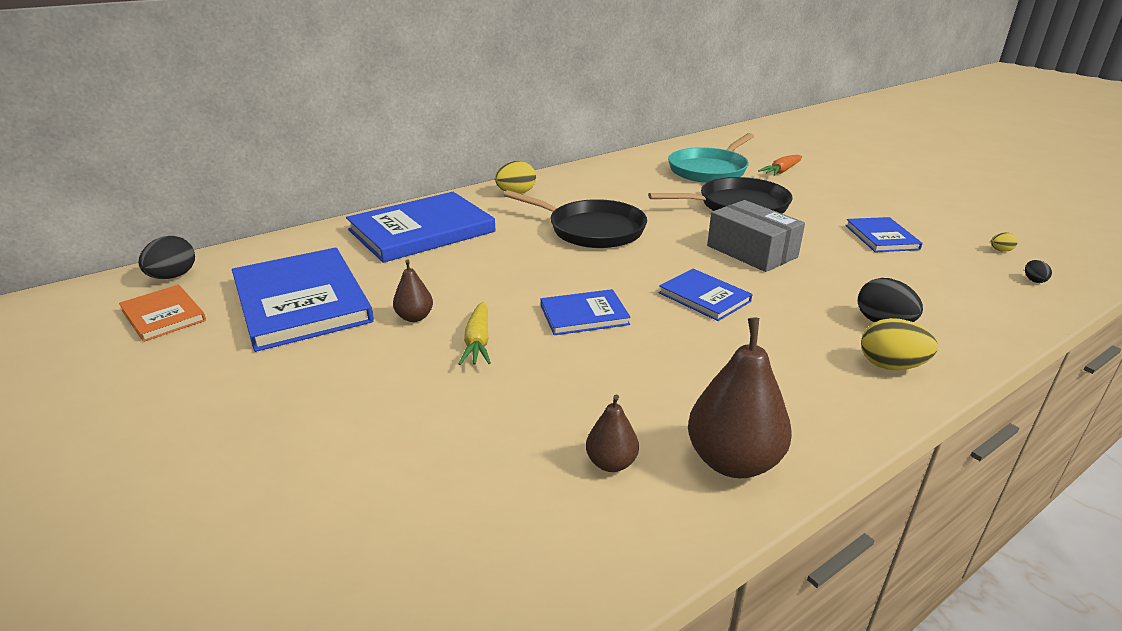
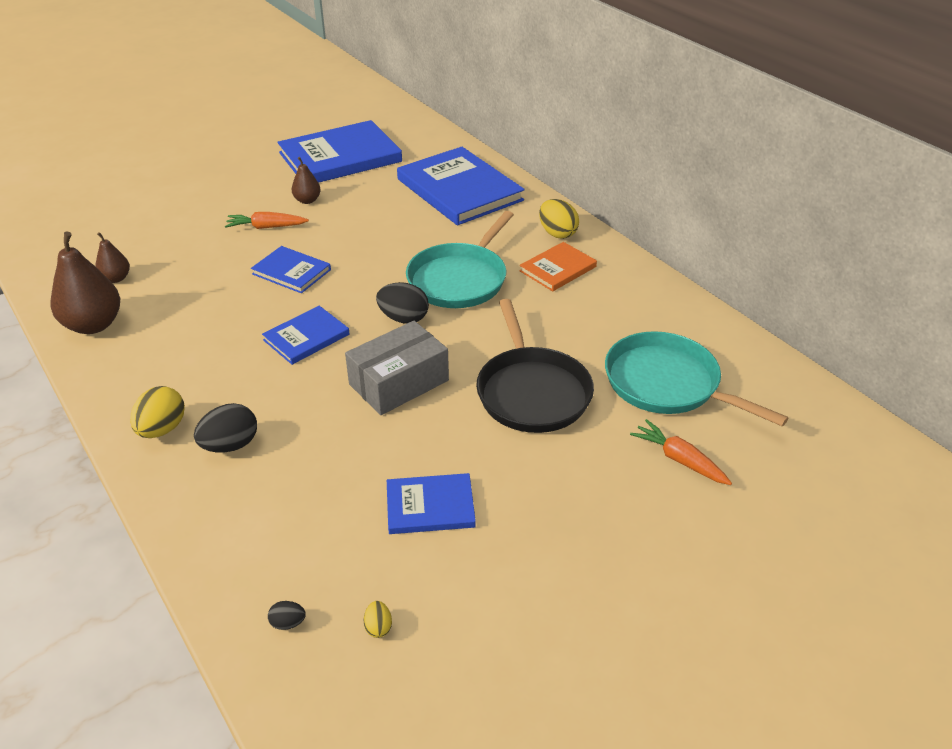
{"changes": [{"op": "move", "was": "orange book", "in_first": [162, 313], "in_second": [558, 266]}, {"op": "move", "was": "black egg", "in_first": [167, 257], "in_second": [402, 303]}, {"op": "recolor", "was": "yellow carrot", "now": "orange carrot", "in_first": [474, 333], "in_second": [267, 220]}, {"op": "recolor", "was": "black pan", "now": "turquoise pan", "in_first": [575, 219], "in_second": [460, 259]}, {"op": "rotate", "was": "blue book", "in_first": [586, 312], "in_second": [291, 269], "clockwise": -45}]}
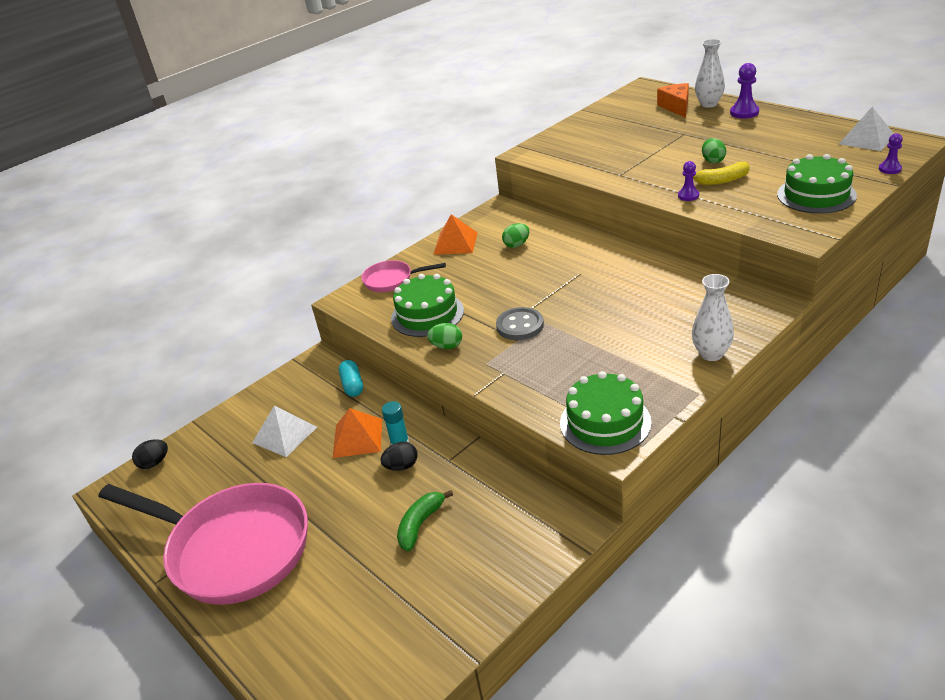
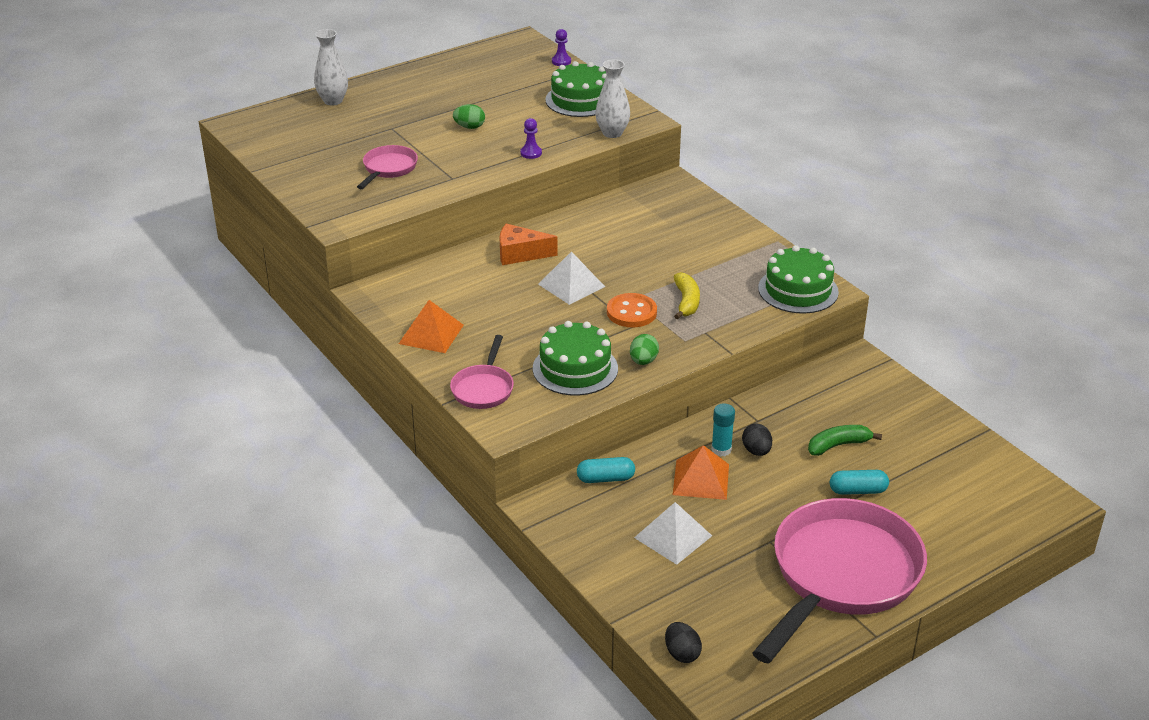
{"changes": [{"op": "rotate", "was": "green banana", "in_first": [425, 521], "in_second": [845, 440], "clockwise": 120}, {"op": "recolor", "was": "grey button", "now": "orange button", "in_first": [520, 323], "in_second": [632, 310]}, {"op": "delete", "was": "green egg", "in_first": [516, 235]}, {"op": "move", "was": "orange cheese", "in_first": [673, 100], "in_second": [528, 244]}, {"op": "move", "was": "white vase", "in_first": [713, 317], "in_second": [612, 98]}, {"op": "move", "was": "yellow banana", "in_first": [721, 173], "in_second": [687, 295]}, {"op": "delete", "was": "purple pawn", "in_first": [744, 91]}, {"op": "move", "was": "white pyramid", "in_first": [866, 129], "in_second": [571, 278]}, {"op": "insert", "now": "pink pan", "in_second": [387, 167]}, {"op": "insert", "now": "turquoise capsule", "in_second": [859, 482]}]}
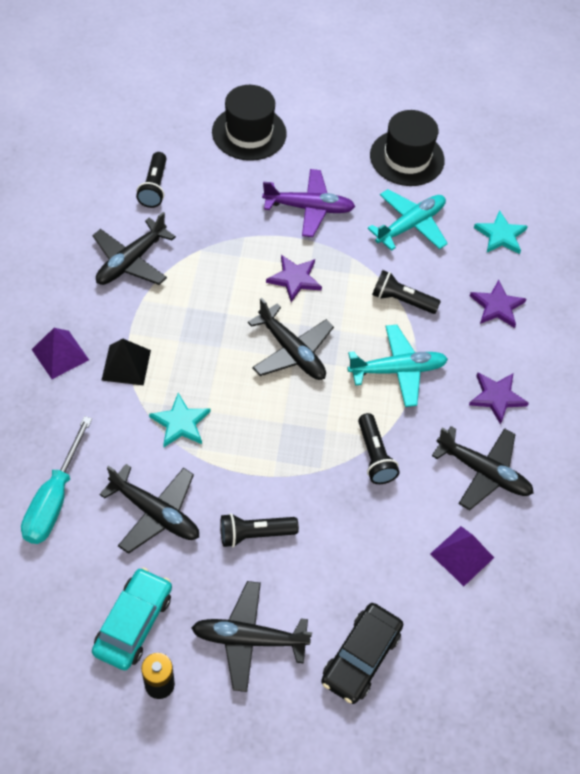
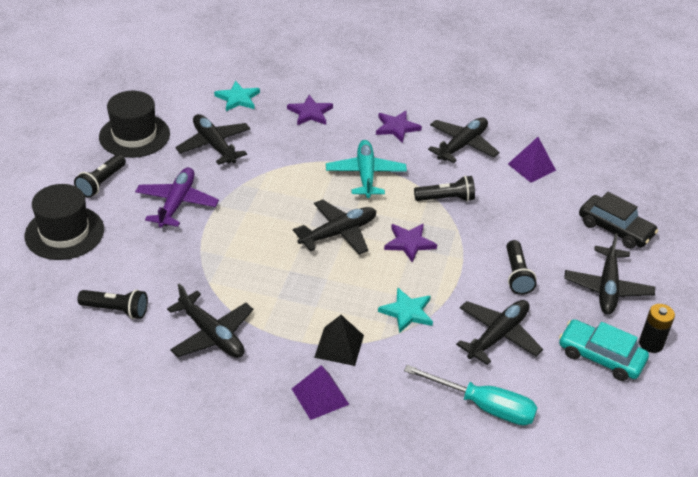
{"changes": [{"op": "move", "was": "purple star", "in_first": [294, 278], "in_second": [410, 243]}, {"op": "recolor", "was": "turquoise plane", "now": "black plane", "in_first": [408, 220], "in_second": [212, 139]}, {"op": "move", "was": "black flashlight", "in_first": [406, 292], "in_second": [100, 176]}]}
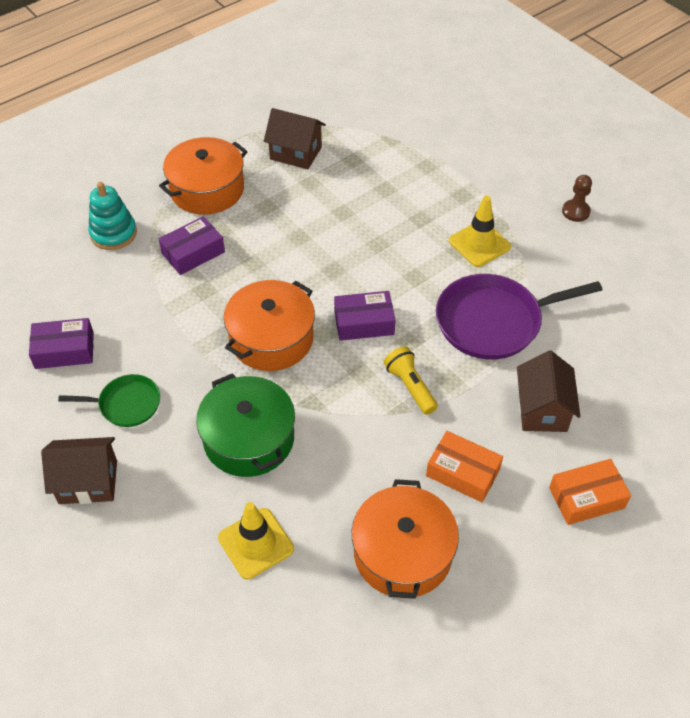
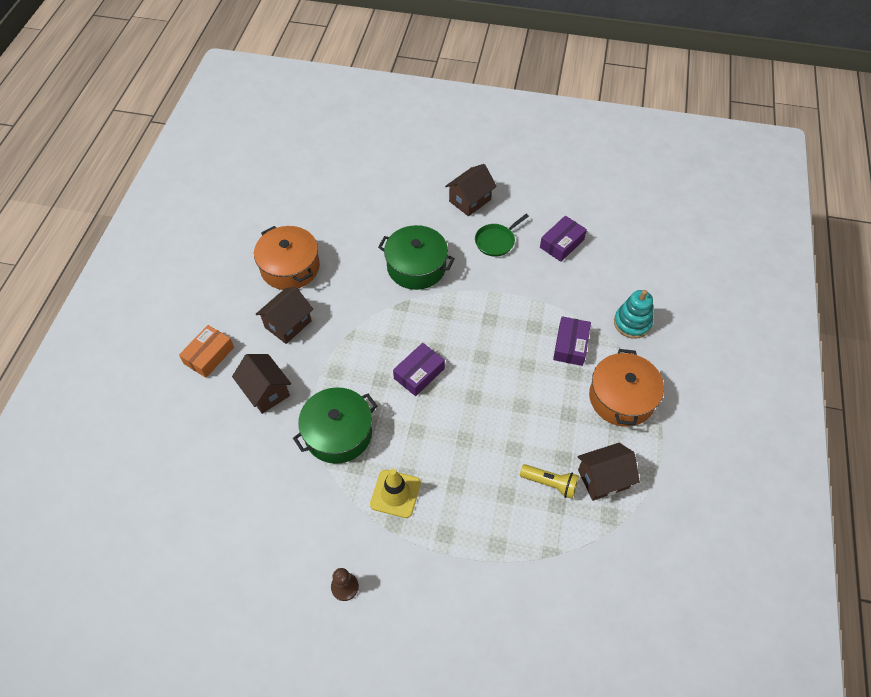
{"changes": [{"op": "delete", "was": "yellow traffic cone", "in_first": [256, 540]}, {"op": "delete", "was": "orange pot", "in_first": [269, 325]}, {"op": "move", "was": "yellow flashlight", "in_first": [411, 380], "in_second": [549, 481]}, {"op": "replace", "was": "orange box", "now": "brown house", "in_first": [464, 466], "in_second": [284, 315]}, {"op": "replace", "was": "purple pan", "now": "green pot", "in_first": [519, 317], "in_second": [335, 425]}]}
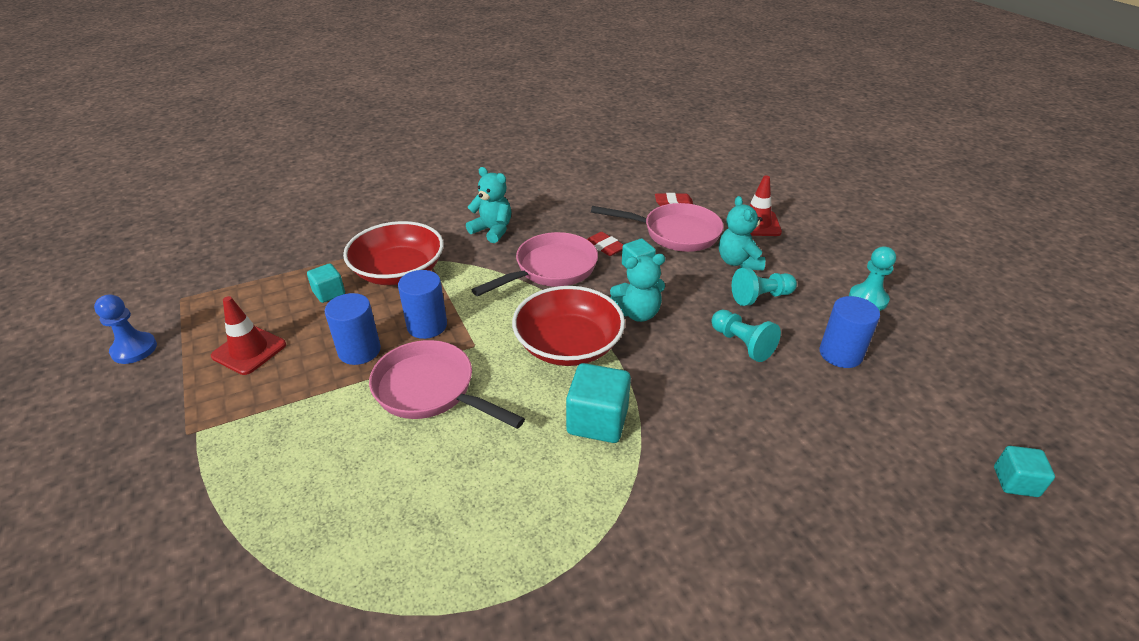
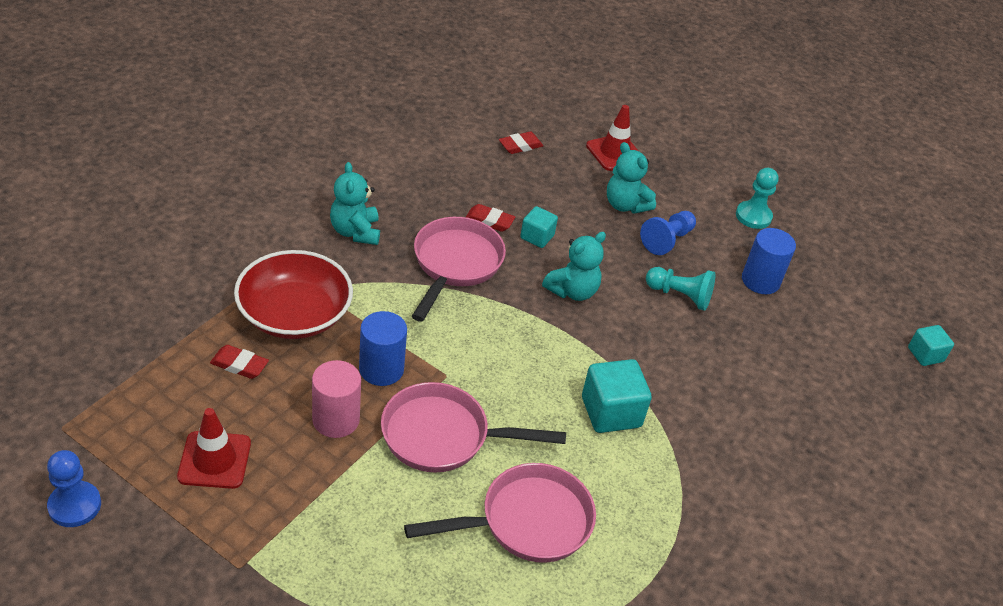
{"changes": [{"op": "replace", "was": "turquoise cube", "now": "red eraser", "in_first": [326, 283], "in_second": [239, 362]}, {"op": "recolor", "was": "blue cylinder", "now": "pink cylinder", "in_first": [353, 329], "in_second": [336, 399]}, {"op": "rotate", "was": "turquoise teddy bear", "in_first": [488, 205], "in_second": [355, 203], "clockwise": -105}, {"op": "delete", "was": "red bowl", "in_first": [568, 326]}, {"op": "move", "was": "pink pan", "in_first": [657, 227], "in_second": [500, 513]}, {"op": "recolor", "was": "turquoise pawn", "now": "blue pawn", "in_first": [764, 287], "in_second": [668, 233]}]}
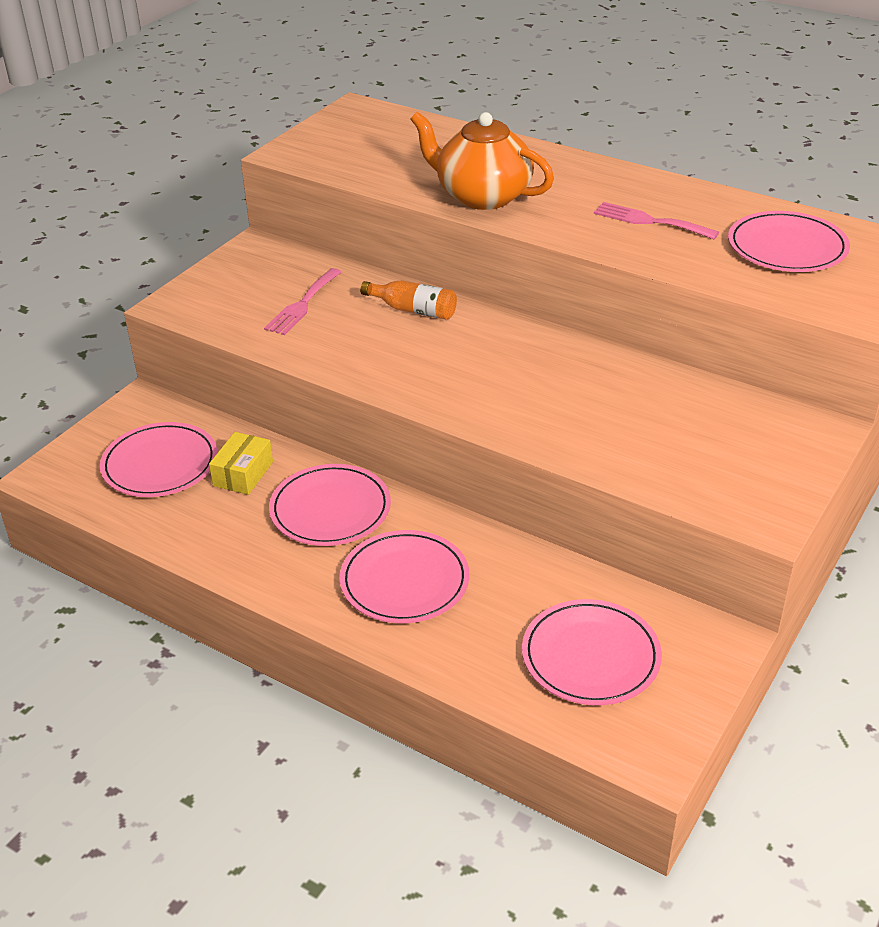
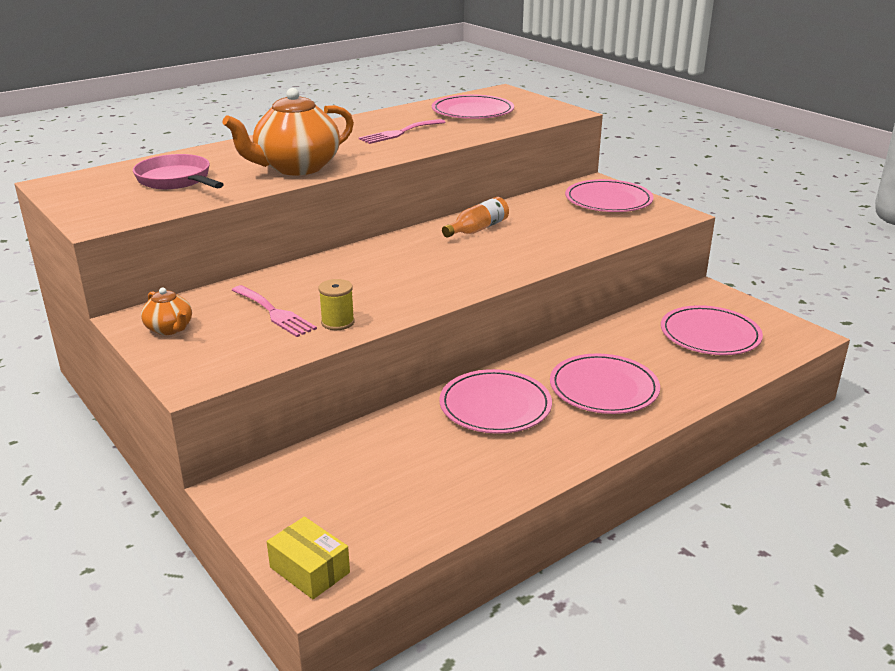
{"changes": [{"op": "move", "was": "pink plate", "in_first": [158, 459], "in_second": [609, 195]}, {"op": "move", "was": "yellow box", "in_first": [241, 463], "in_second": [308, 558]}, {"op": "move", "was": "orange bottle", "in_first": [408, 300], "in_second": [475, 217]}, {"op": "insert", "now": "pink pan", "in_second": [178, 171]}, {"op": "insert", "now": "orange teapot", "in_second": [166, 311]}, {"op": "insert", "now": "yellow spool", "in_second": [336, 304]}]}
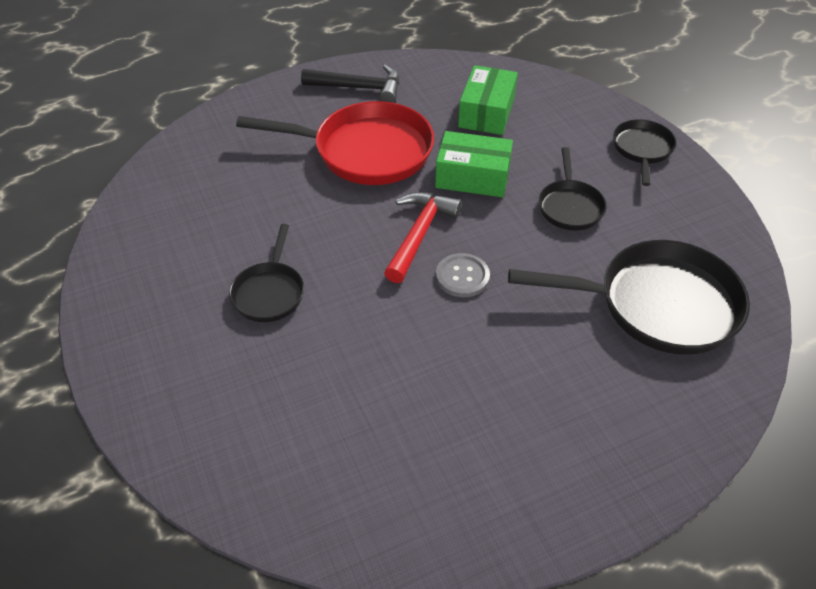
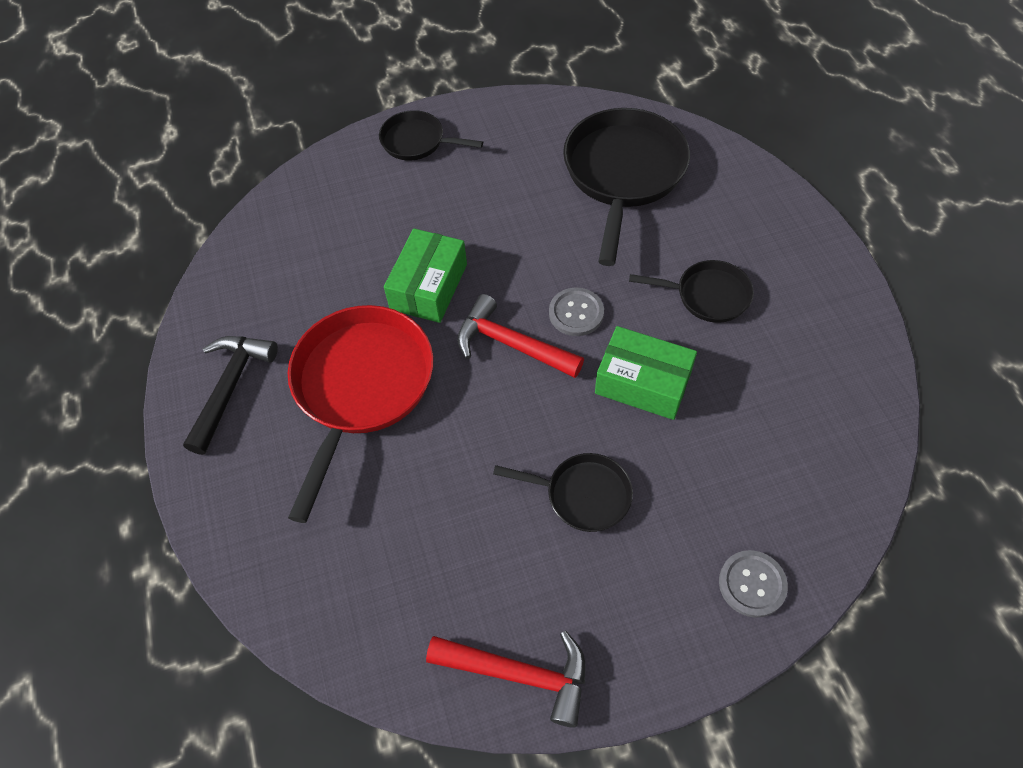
{"changes": [{"op": "move", "was": "green box", "in_first": [488, 100], "in_second": [646, 373]}, {"op": "move", "was": "black pan", "in_first": [573, 189], "in_second": [691, 291]}, {"op": "insert", "now": "red hammer", "in_second": [505, 679]}, {"op": "insert", "now": "grey button", "in_second": [753, 584]}]}
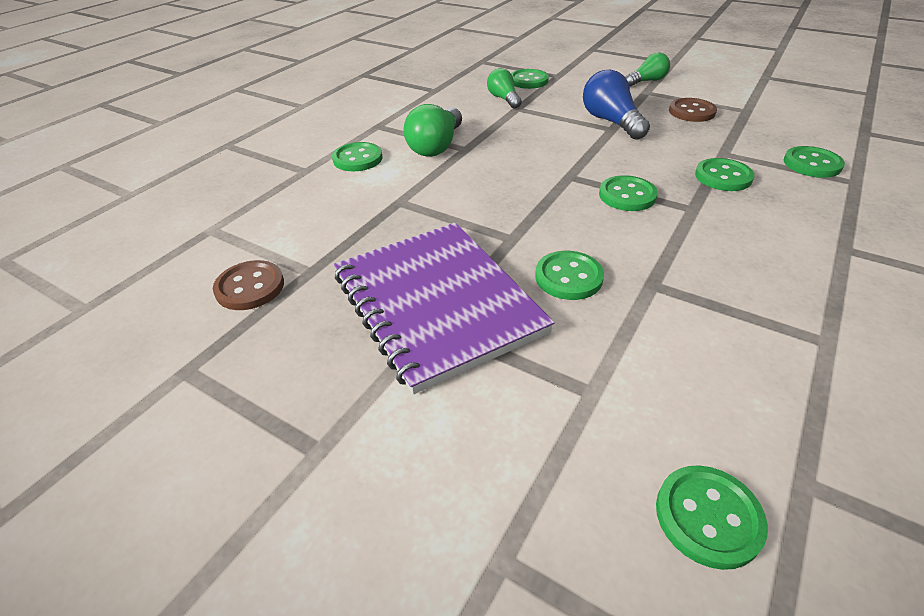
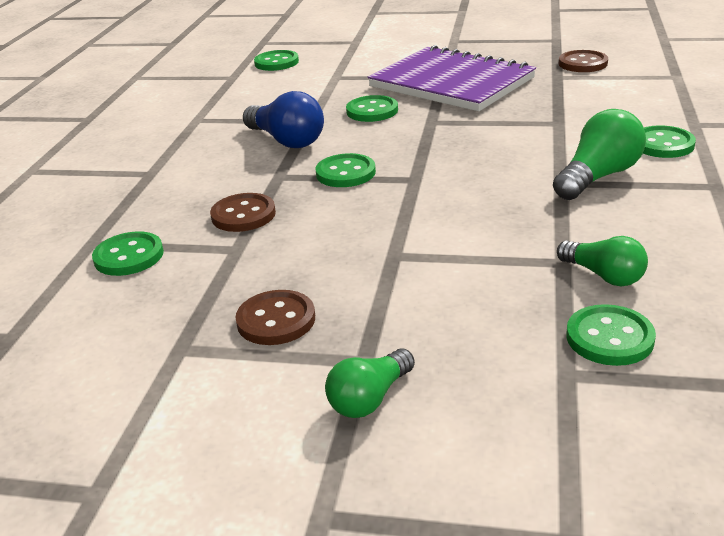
{"changes": [{"op": "rotate", "was": "green light bulb", "in_first": [432, 130], "in_second": [599, 154], "clockwise": 45}, {"op": "move", "was": "blue light bulb", "in_first": [616, 105], "in_second": [283, 119]}, {"op": "recolor", "was": "green button", "now": "brown button", "in_first": [725, 174], "in_second": [243, 212]}]}
